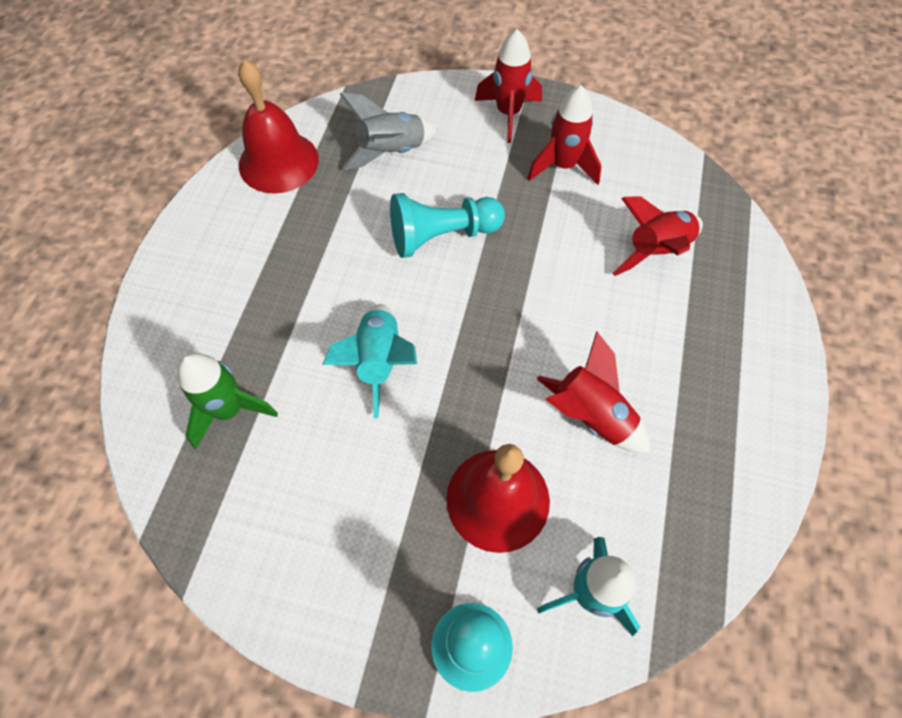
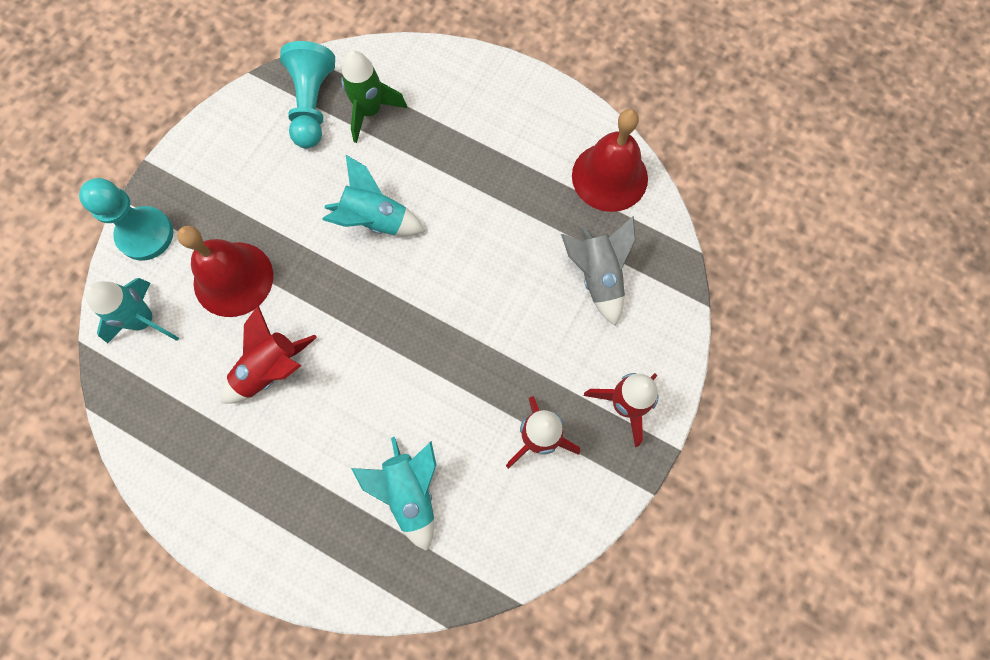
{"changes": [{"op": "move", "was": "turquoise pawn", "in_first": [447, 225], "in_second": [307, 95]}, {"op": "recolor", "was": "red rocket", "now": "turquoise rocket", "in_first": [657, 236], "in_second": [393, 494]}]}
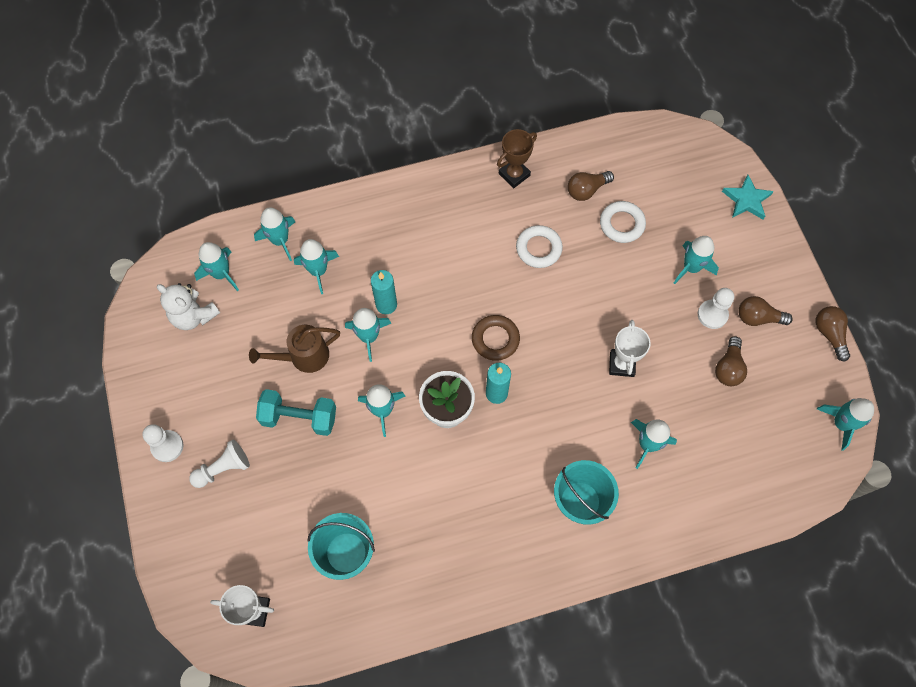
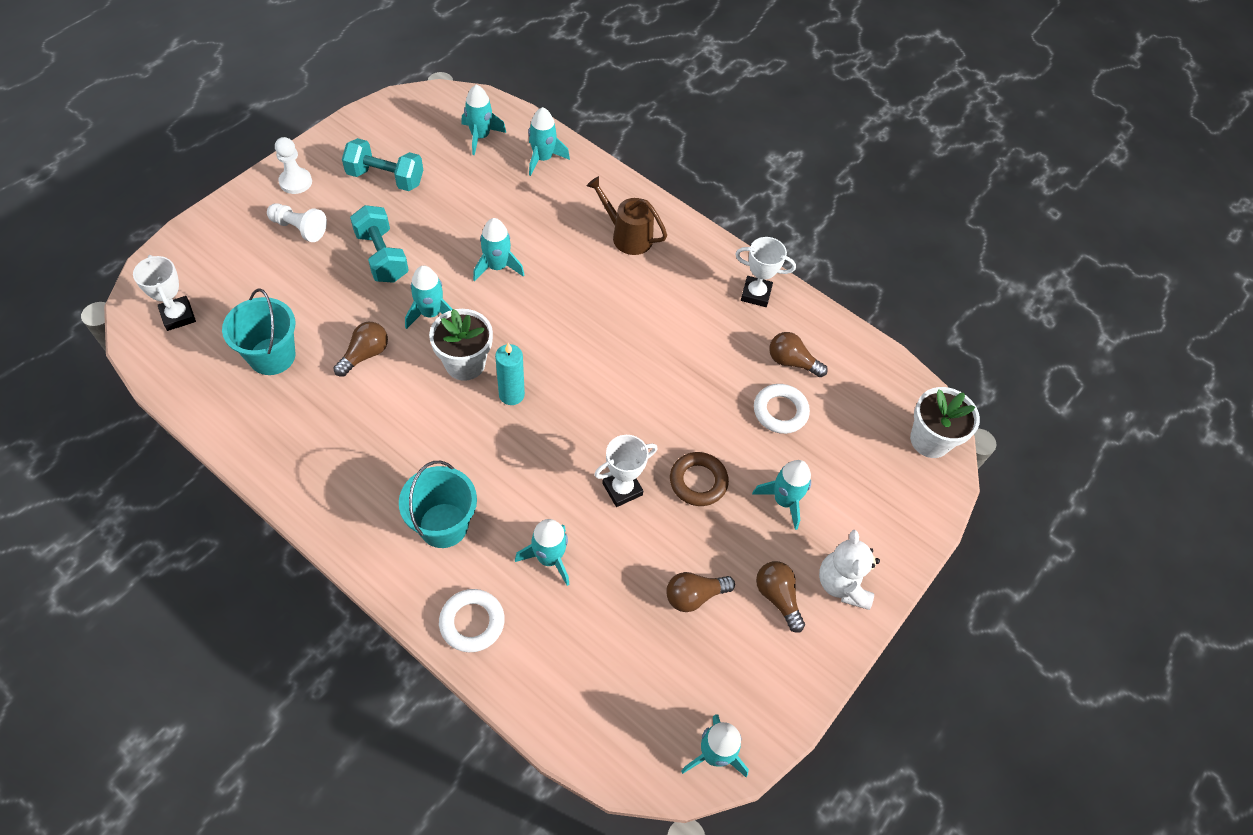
{"changes": [{"op": "move", "was": "white teddy bear", "in_first": [188, 306], "in_second": [849, 570]}, {"op": "move", "was": "brown watering can", "in_first": [294, 349], "in_second": [627, 215]}, {"op": "delete", "was": "turquoise rocket", "in_first": [316, 266]}, {"op": "delete", "was": "turquoise candle", "in_first": [384, 292]}, {"op": "move", "was": "brown ring", "in_first": [496, 338], "in_second": [699, 479]}, {"op": "recolor", "was": "brown trophy", "now": "white trophy", "in_first": [517, 158], "in_second": [765, 272]}, {"op": "move", "was": "white ring", "in_first": [539, 246], "in_second": [472, 620]}, {"op": "delete", "was": "white pawn", "in_first": [716, 308]}, {"op": "delete", "was": "turquoise star", "in_first": [748, 197]}, {"op": "move", "was": "brown light bulb", "in_first": [832, 334], "in_second": [361, 349]}, {"op": "insert", "now": "turquoise dumbbell", "in_second": [382, 164]}, {"op": "insert", "now": "white flower pot", "in_second": [945, 422]}]}
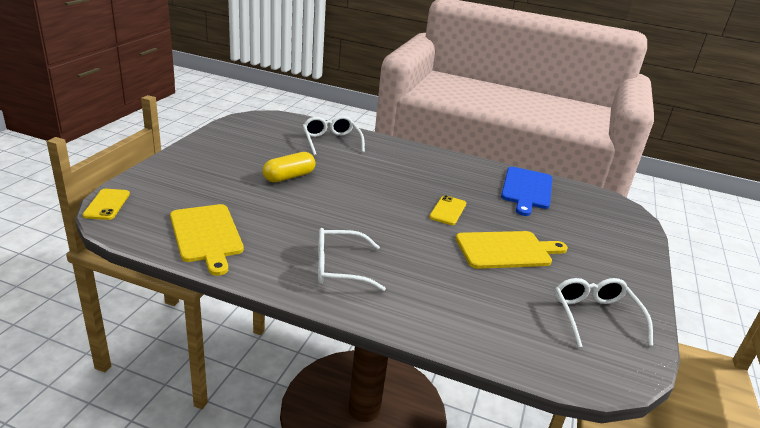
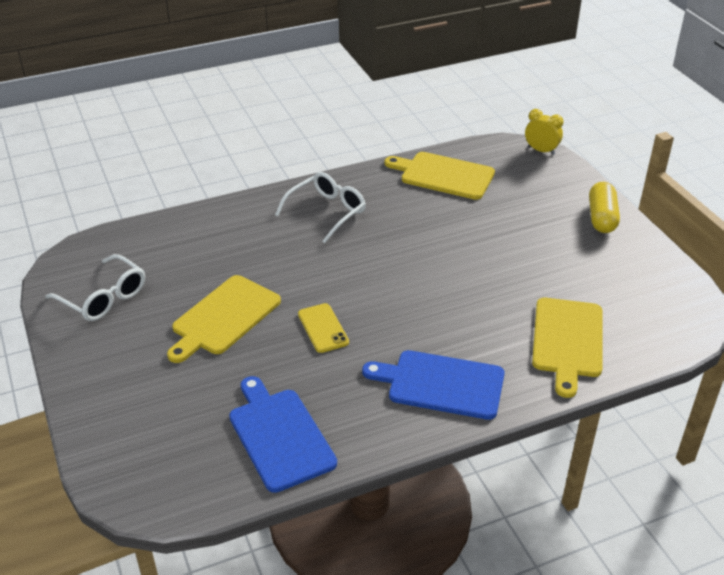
{"changes": [{"op": "replace", "was": "yellow phone", "now": "yellow clock", "in_first": [106, 204], "in_second": [544, 132]}, {"op": "move", "was": "yellow capsule", "in_first": [289, 167], "in_second": [604, 207]}, {"op": "replace", "was": "white glasses", "now": "yellow cutting board", "in_first": [334, 136], "in_second": [567, 348]}, {"op": "insert", "now": "blue cutting board", "in_second": [433, 385]}]}
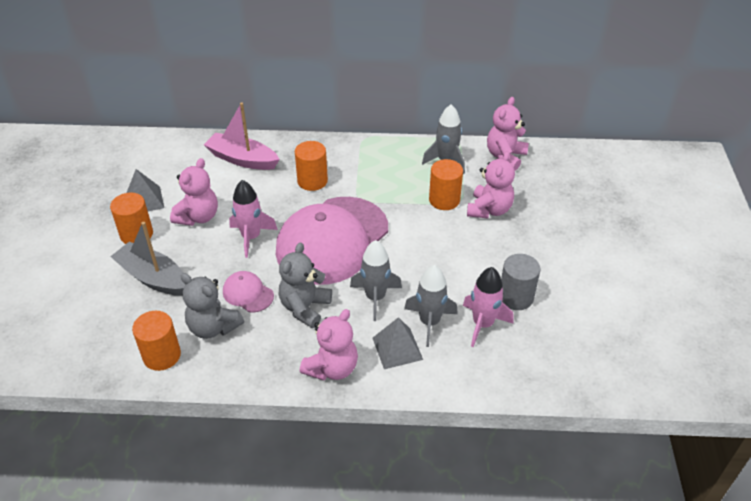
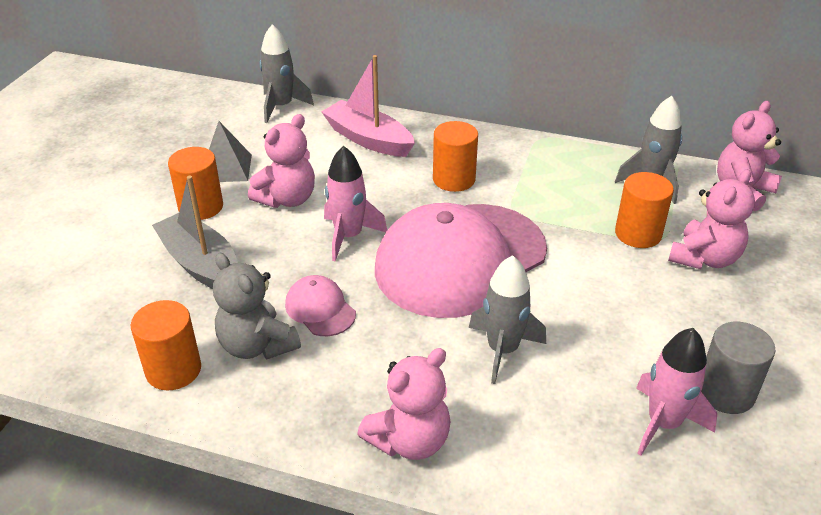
{"changes": [{"op": "delete", "was": "grey teddy bear", "in_first": [305, 285]}, {"op": "delete", "was": "grey pyramid", "in_first": [398, 343]}, {"op": "move", "was": "grey rocket", "in_first": [431, 306], "in_second": [286, 73]}]}
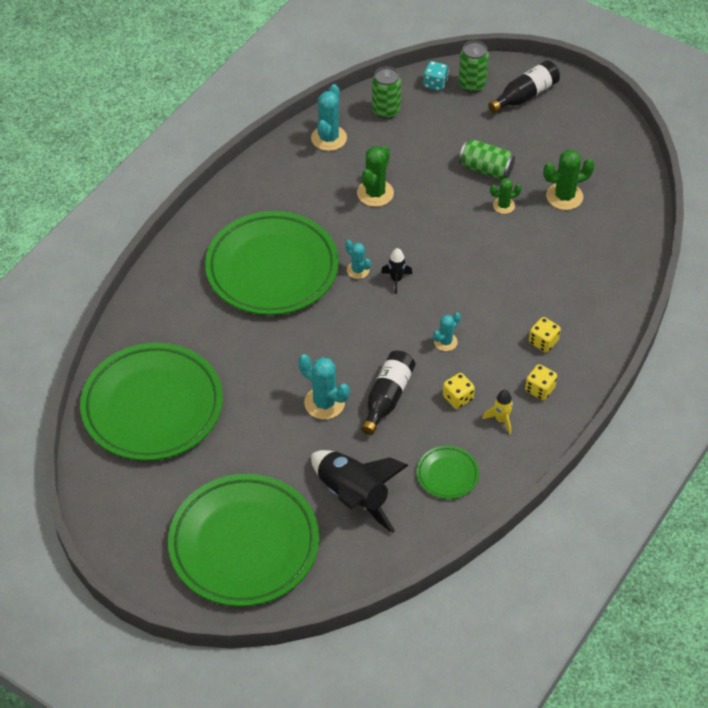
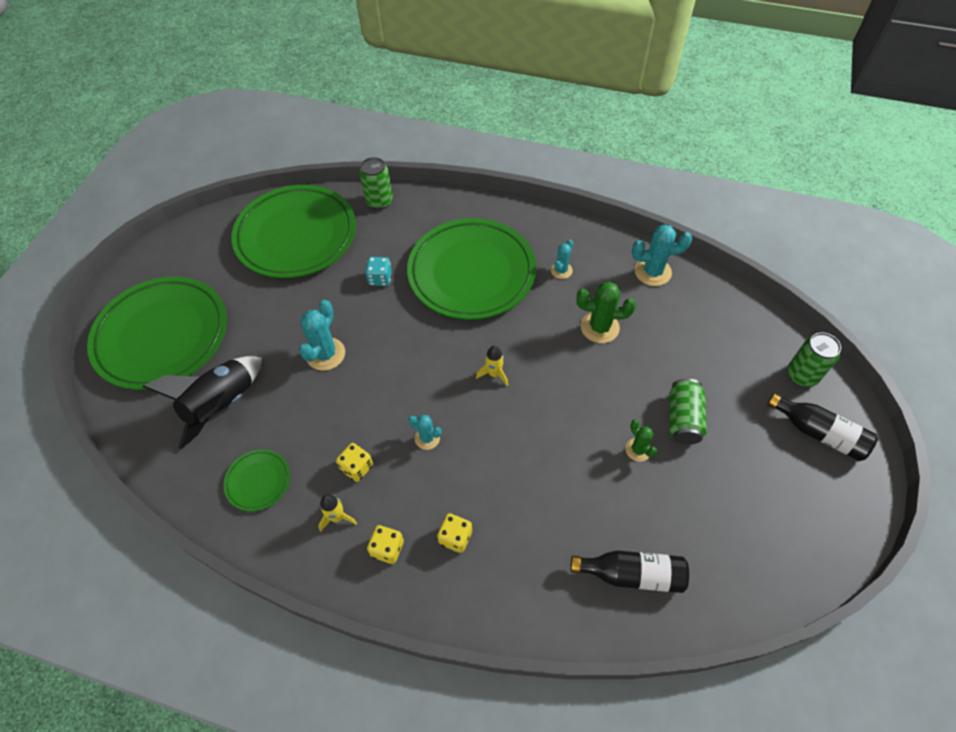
{"changes": [{"op": "move", "was": "turquoise cactus", "in_first": [358, 259], "in_second": [562, 259]}, {"op": "move", "was": "black bottle", "in_first": [388, 392], "in_second": [629, 571]}, {"op": "move", "was": "green can", "in_first": [386, 93], "in_second": [376, 183]}, {"op": "recolor", "was": "black rocket", "now": "yellow rocket", "in_first": [396, 271], "in_second": [492, 366]}, {"op": "move", "was": "turquoise dice", "in_first": [436, 76], "in_second": [378, 271]}, {"op": "delete", "was": "green cactus", "in_first": [569, 180]}]}
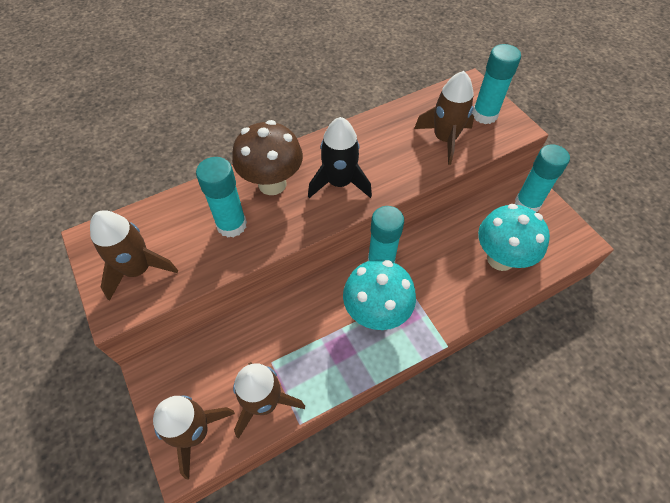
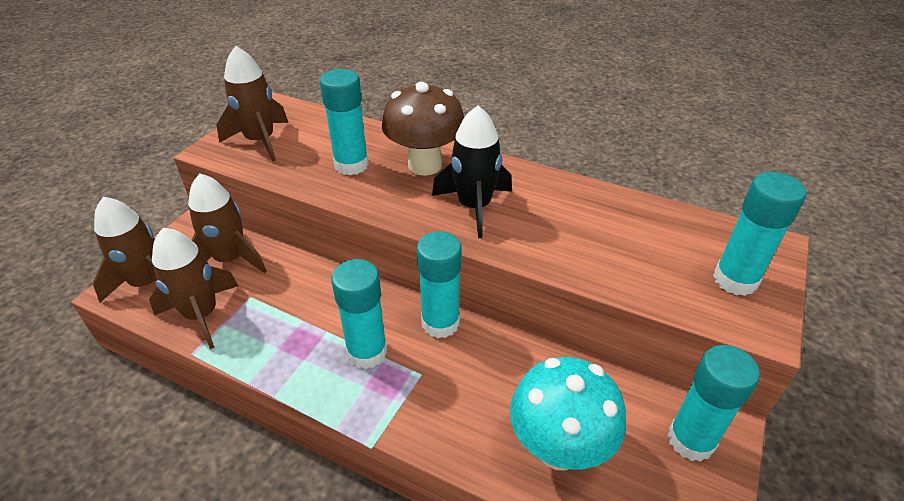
{"changes": [{"op": "replace", "was": "turquoise mushroom", "now": "turquoise glue stick", "in_first": [379, 294], "in_second": [359, 314]}, {"op": "move", "was": "brown rocket", "in_first": [444, 118], "in_second": [227, 223]}]}
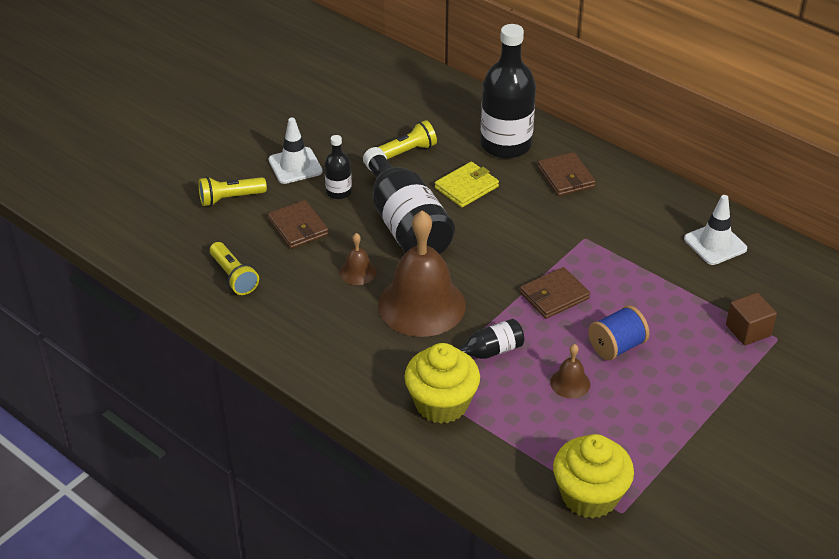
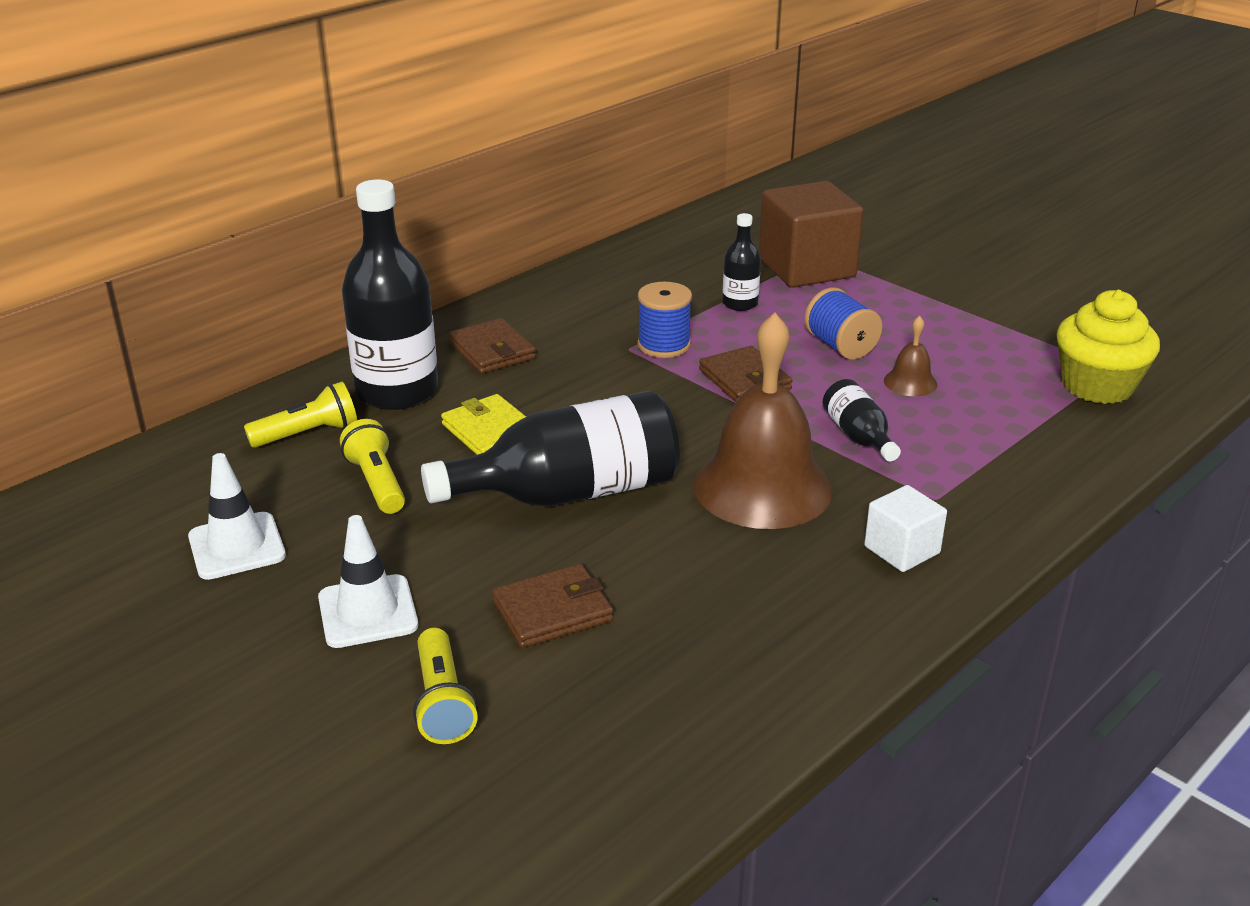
{"changes": [{"op": "move", "was": "yellow flashlight", "in_first": [234, 268], "in_second": [300, 415]}, {"op": "move", "was": "black bottle", "in_first": [338, 167], "in_second": [741, 262]}, {"op": "delete", "was": "brown bell", "in_first": [358, 259]}, {"op": "delete", "was": "yellow cupcake", "in_first": [442, 383]}, {"op": "rotate", "was": "brown wallet", "in_first": [566, 174], "in_second": [492, 345], "clockwise": 75}, {"op": "move", "was": "white traffic cone", "in_first": [715, 230], "in_second": [237, 516]}, {"op": "resize", "was": "brown cube", "in_first": [751, 319], "in_second": [811, 234], "ratio": 1.89}, {"op": "insert", "now": "blue spool", "in_second": [664, 320]}, {"op": "insert", "now": "white cube", "in_second": [905, 528]}]}
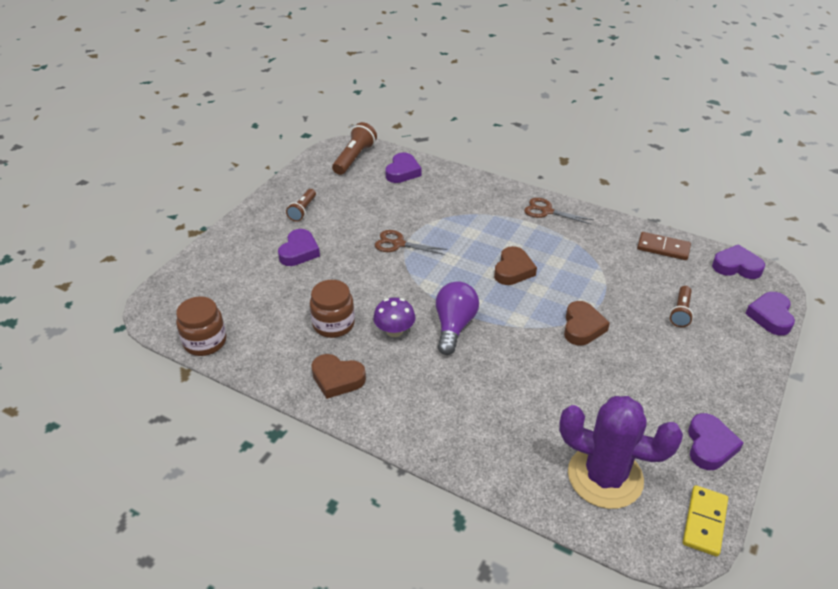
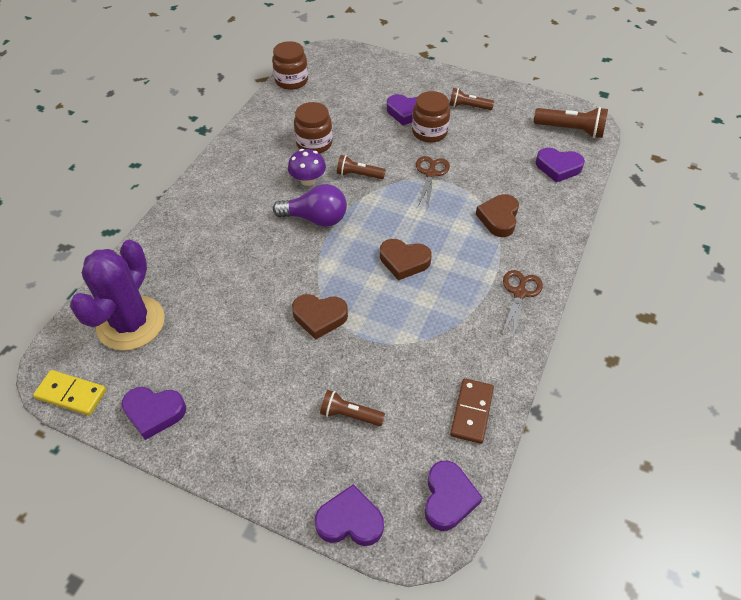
{"changes": [{"op": "move", "was": "brown heart", "in_first": [338, 376], "in_second": [497, 215]}, {"op": "insert", "now": "brown flashlight", "in_second": [361, 167]}, {"op": "insert", "now": "brown jar", "in_second": [431, 117]}]}
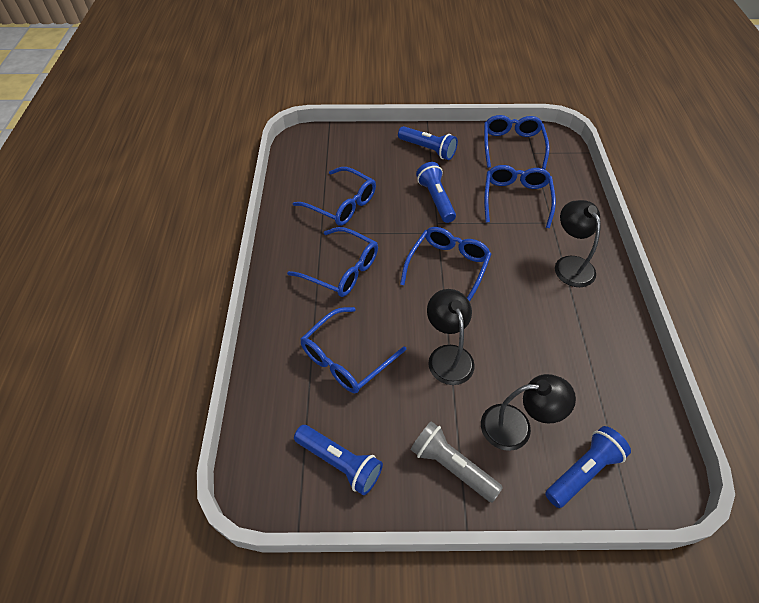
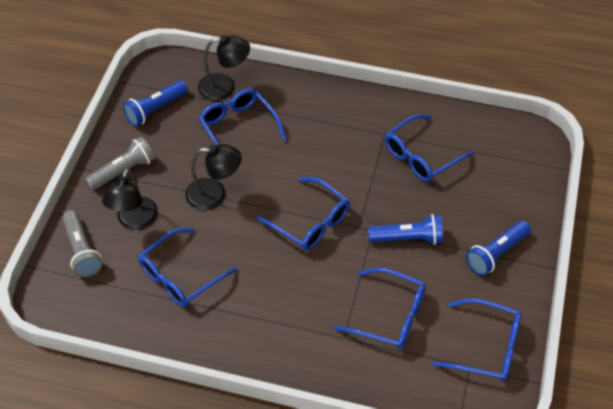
{"changes": [{"op": "move", "was": "blue glasses", "in_first": [332, 262], "in_second": [187, 267]}, {"op": "recolor", "was": "blue flashlight", "now": "grey flashlight", "in_first": [588, 467], "in_second": [82, 243]}, {"op": "move", "was": "black lamp", "in_first": [578, 243], "in_second": [224, 68]}]}
